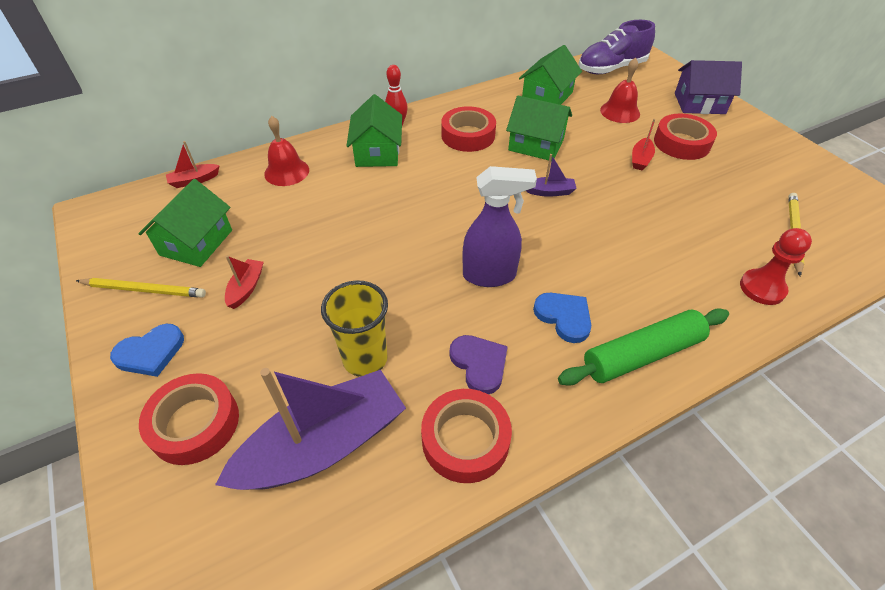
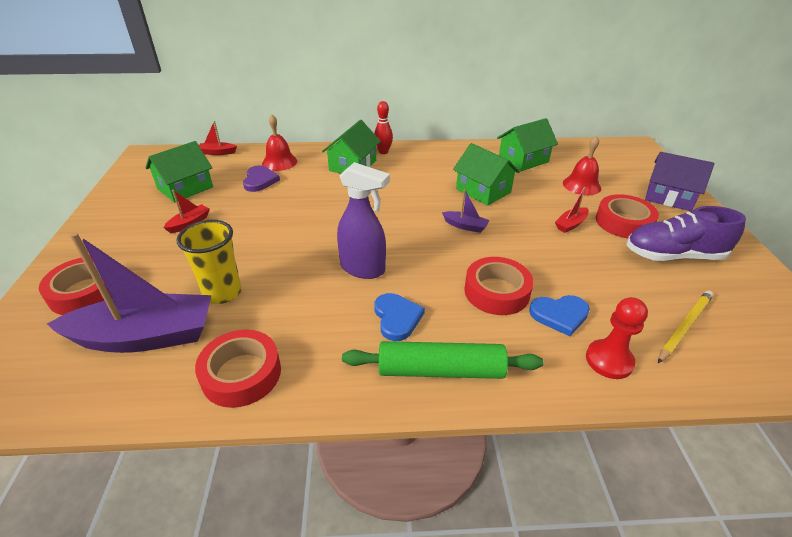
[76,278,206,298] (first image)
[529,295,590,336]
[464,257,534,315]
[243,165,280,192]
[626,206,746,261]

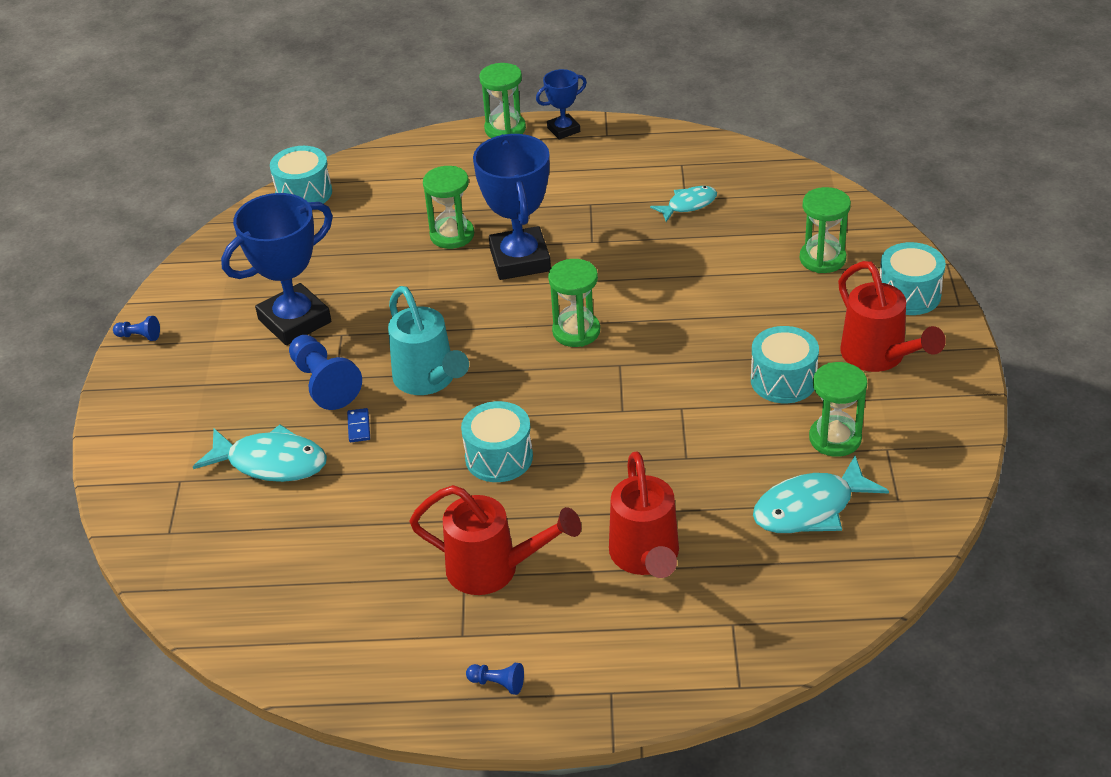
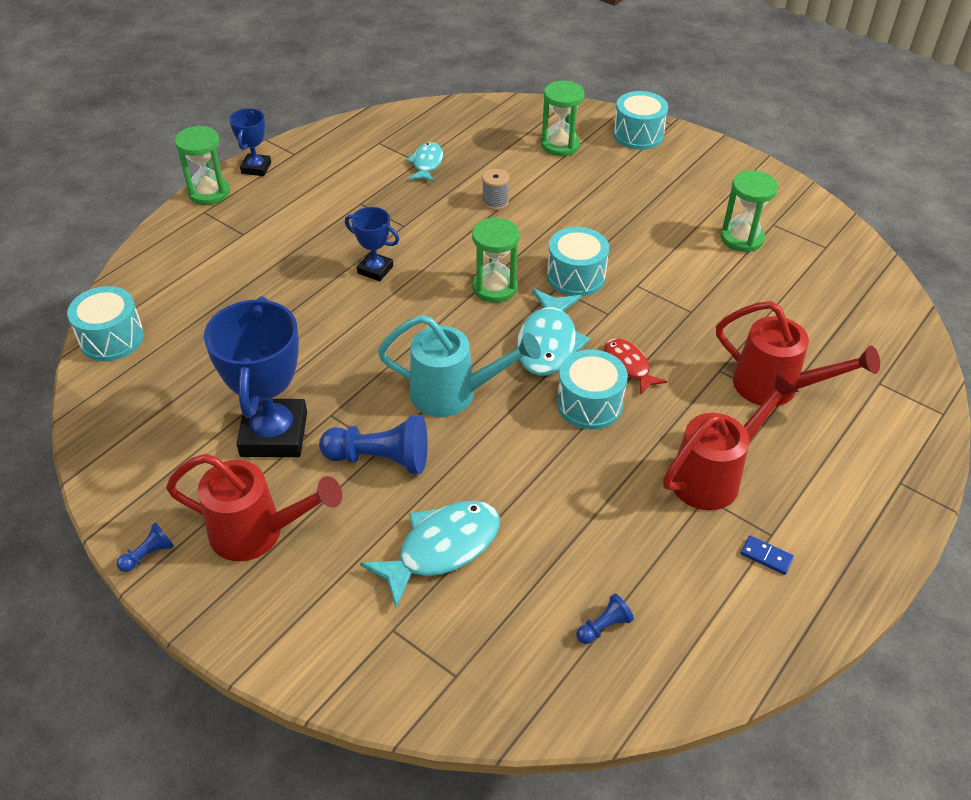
[741,535,794,575]
[423,166,474,249] (first image)
[576,594,634,644]
[345,207,399,281]
[547,227,609,296]
[516,289,590,376]
[166,454,342,561]
[482,169,509,210]
[604,338,667,394]

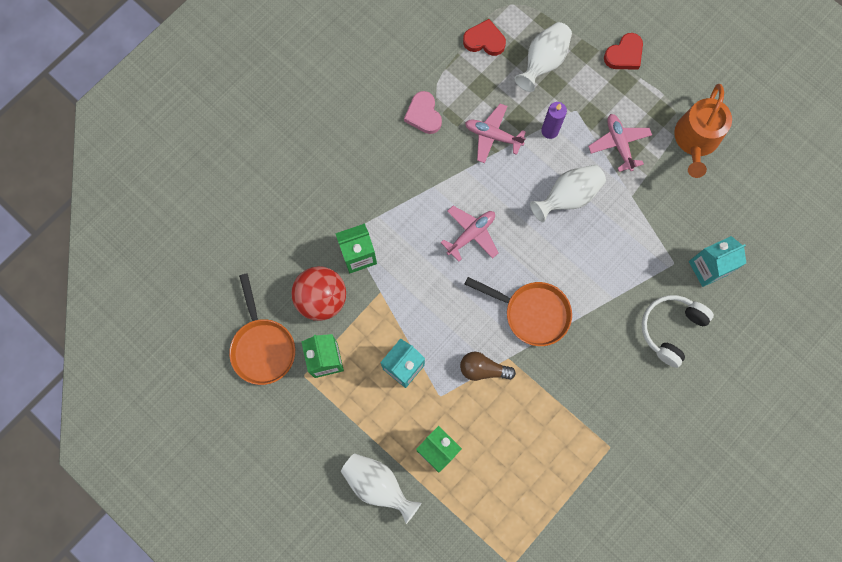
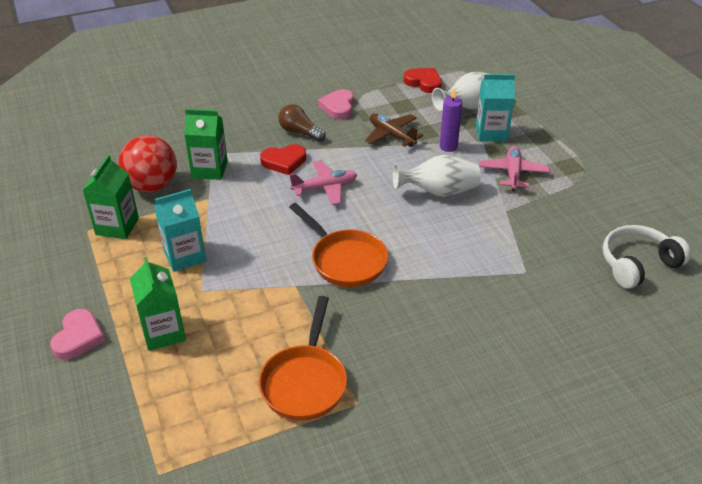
[259,296,347,421]
[50,309,105,360]
[279,104,326,142]
[365,113,423,147]
[260,144,306,175]
[603,225,691,289]
[674,84,732,178] (first image)
[476,74,515,141]

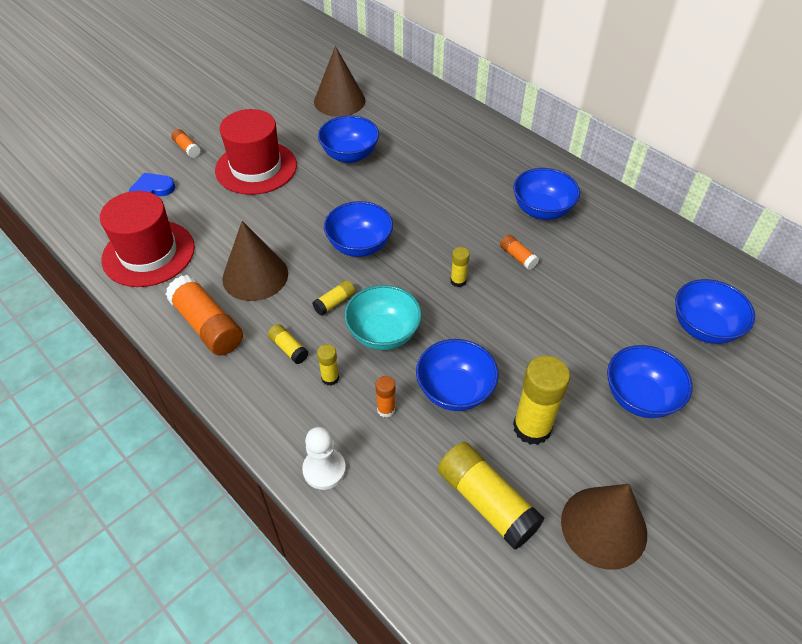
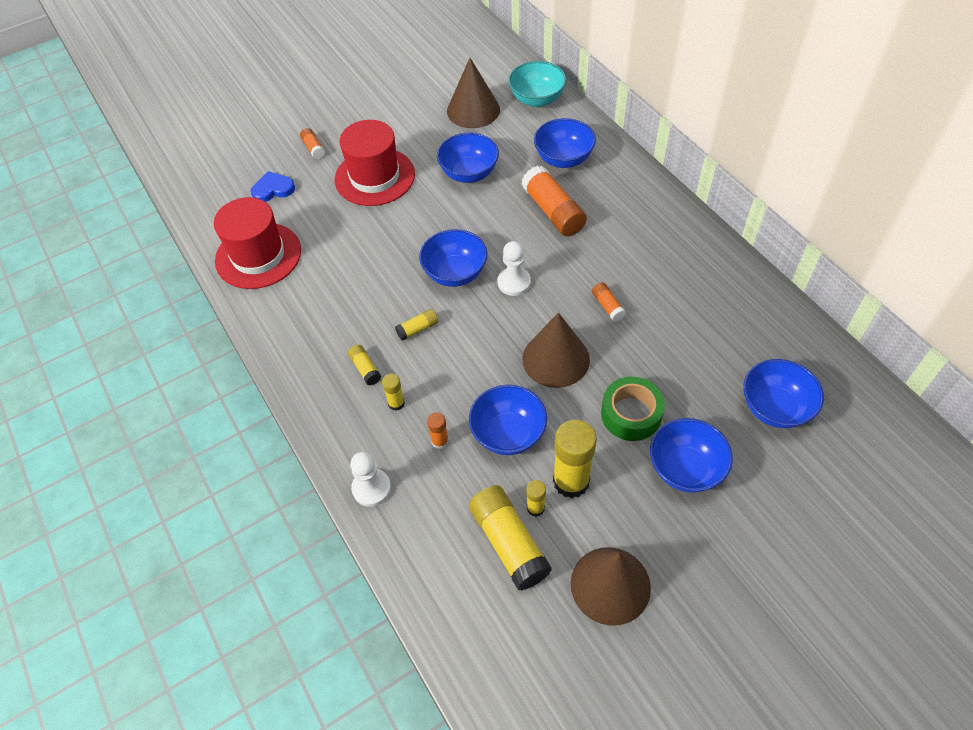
[521,166,587,236]
[522,313,590,388]
[508,61,567,107]
[526,480,546,517]
[534,118,596,168]
[497,241,531,296]
[601,377,665,441]

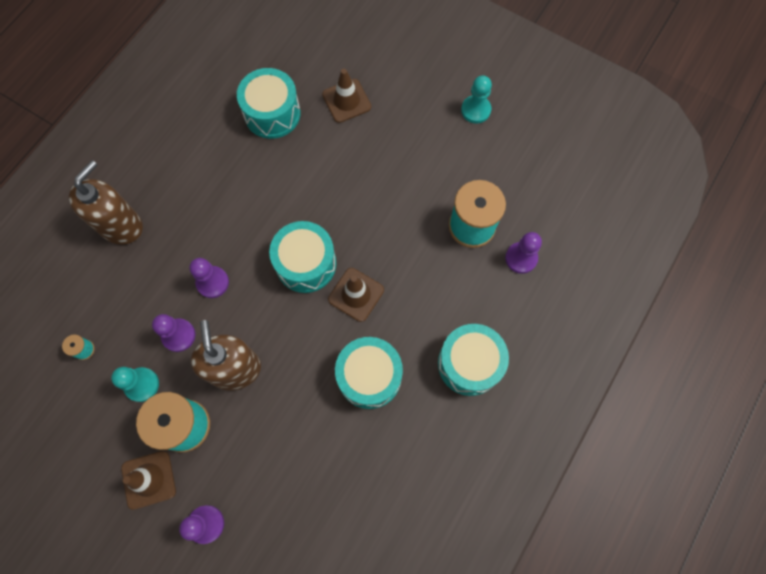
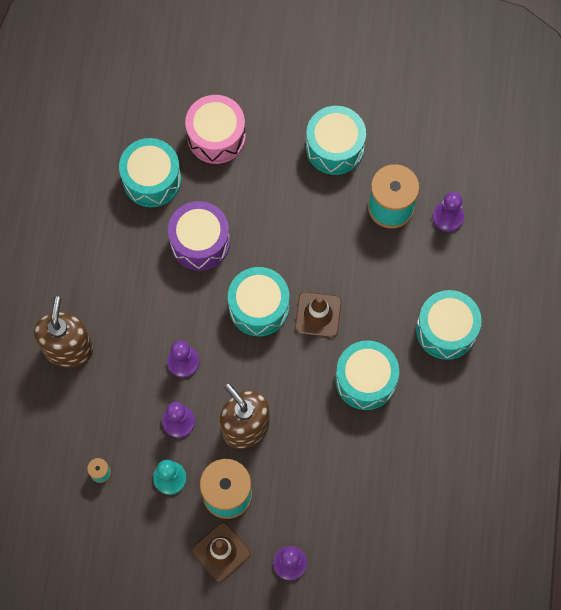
[185,95,246,164]
[461,75,492,123] (first image)
[168,201,230,271]
[306,106,366,175]

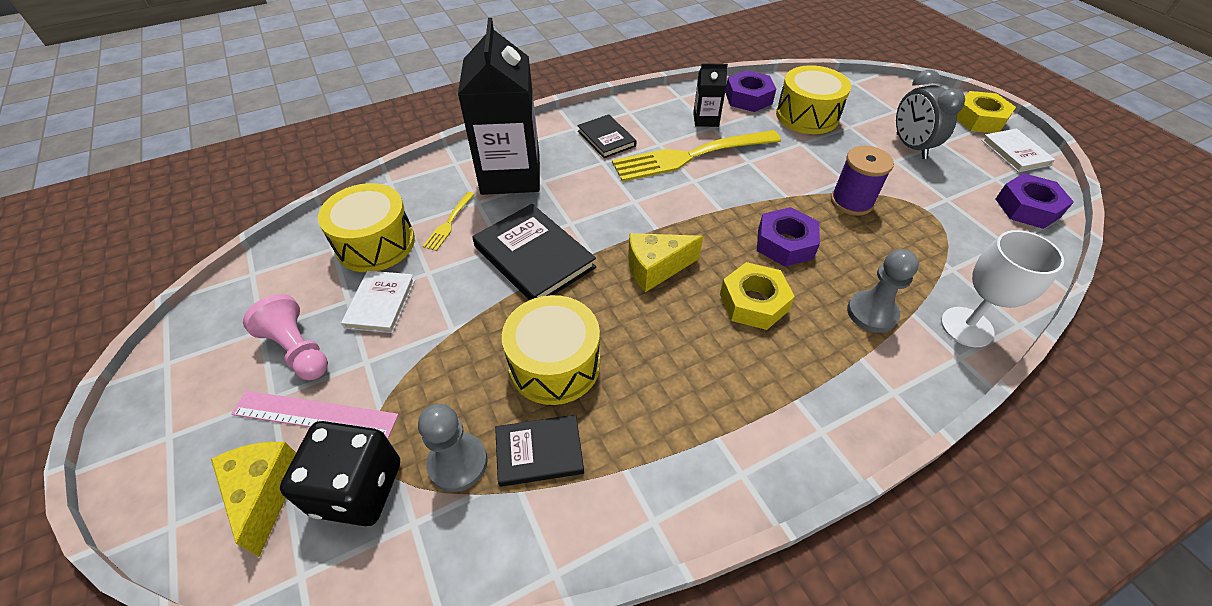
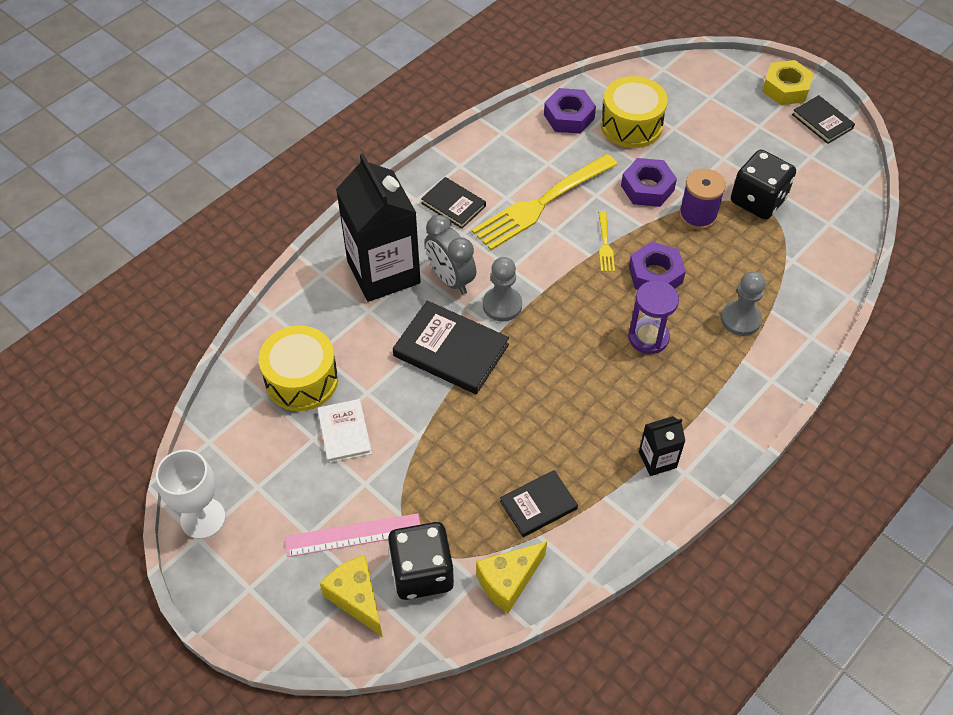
[243,294,328,380] (first image)
[483,257,522,322]
[598,211,615,272]
[502,295,600,405] (first image)
[476,541,547,613]
[639,416,685,476]
[628,281,679,354]
[425,215,476,294]
[156,450,225,539]
[792,95,855,144]
[621,158,677,207]
[731,150,796,220]

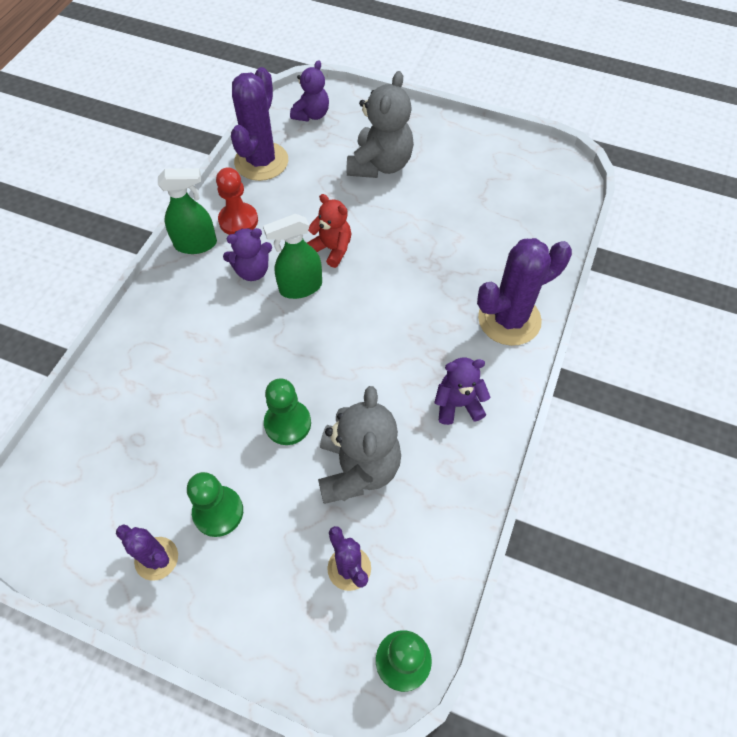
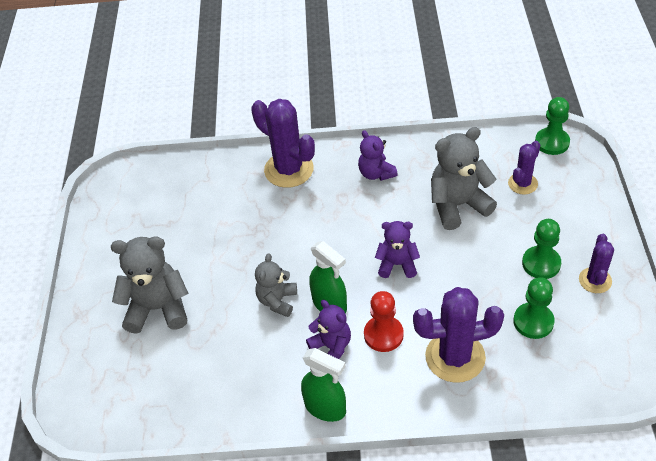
[301,348,346,422]
[364,291,404,352]
[413,287,504,383]
[513,277,555,339]
[375,221,420,278]
[255,253,297,317]

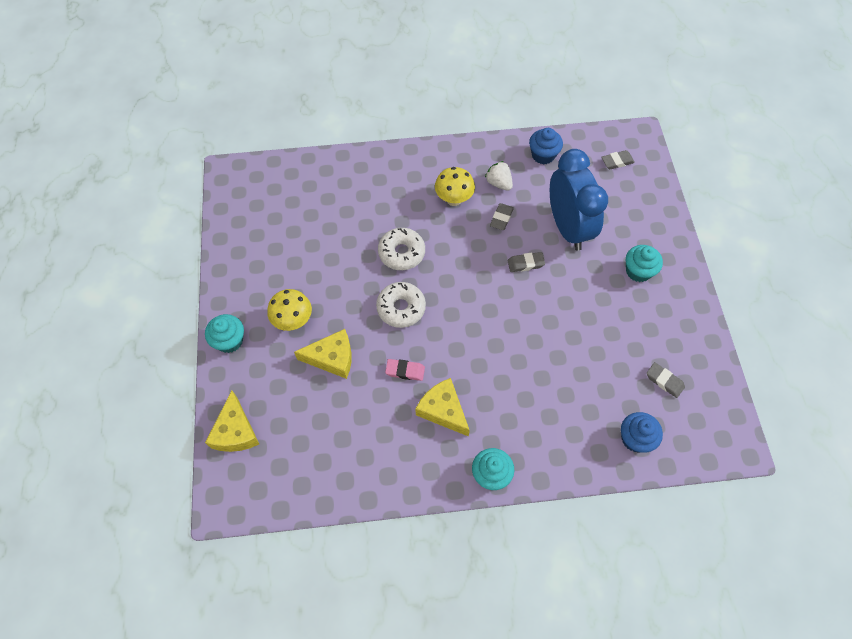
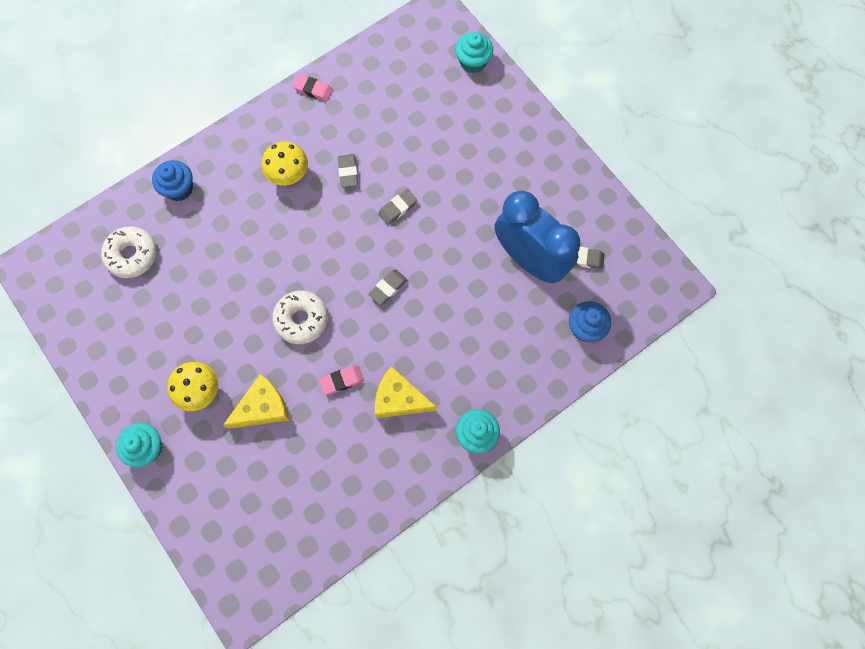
[205,390,259,452] (first image)
[101,227,157,278]
[485,161,513,191] (first image)
[152,160,193,201]
[494,190,581,283]
[369,269,407,305]
[455,32,493,73]
[293,75,333,101]

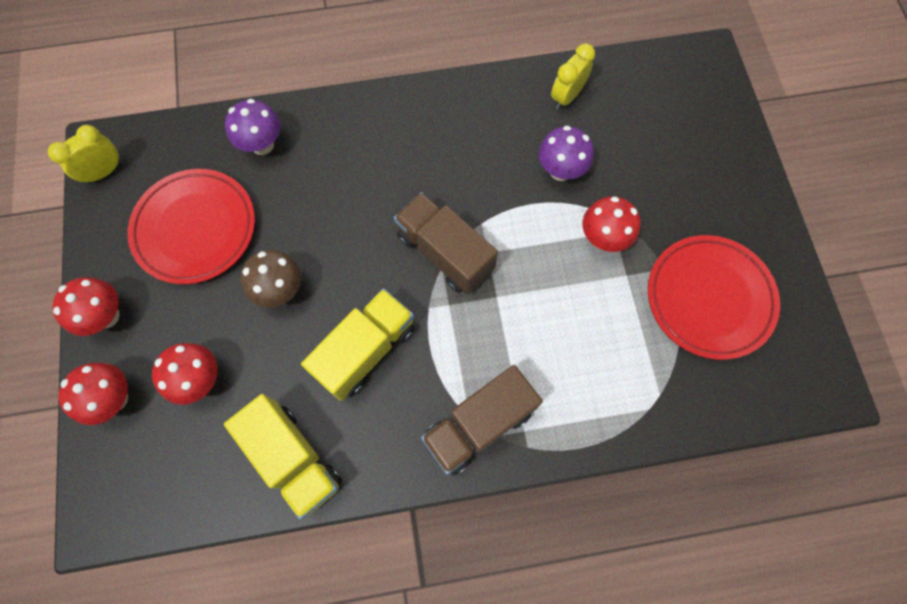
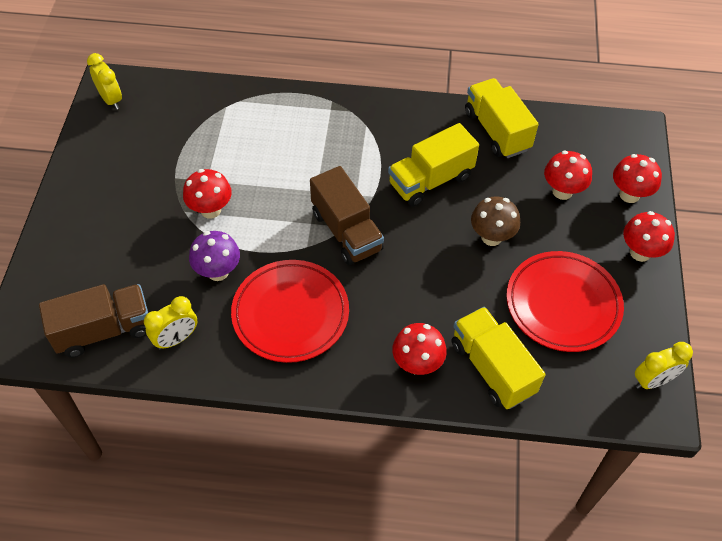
[451,307,545,409]
[39,284,148,357]
[231,260,349,363]
[87,53,122,110]
[392,323,447,375]

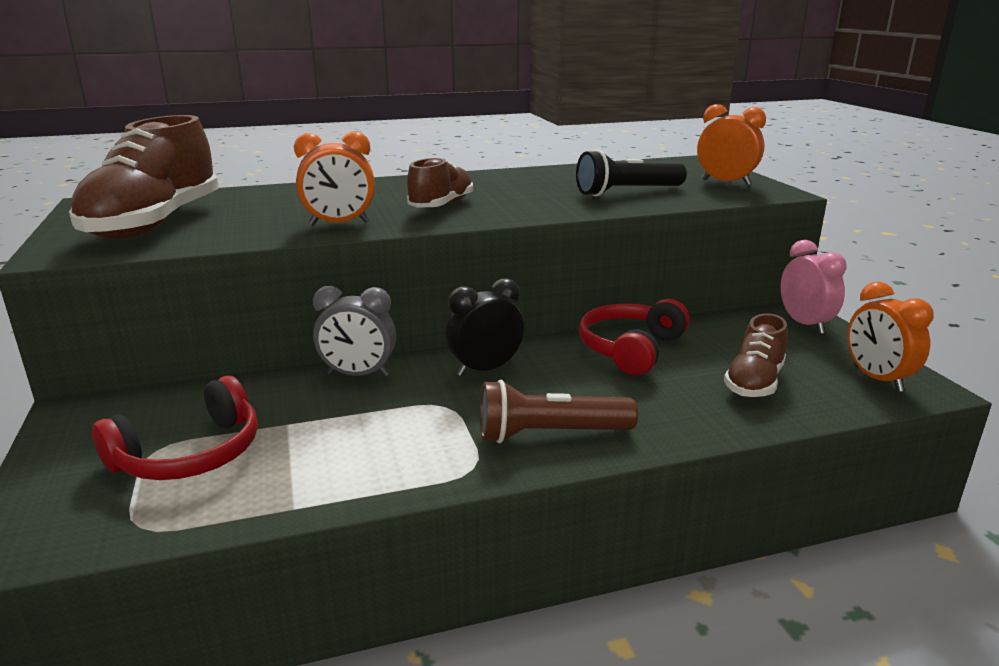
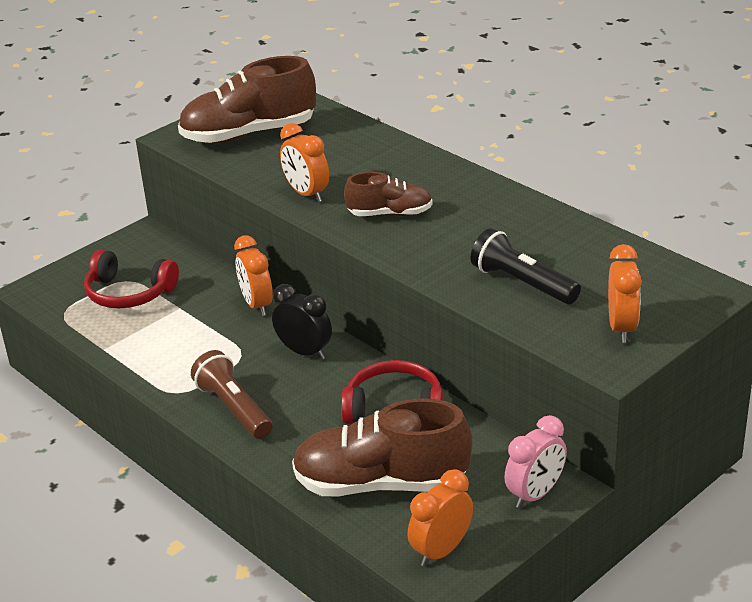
[234,235,273,316]
[292,398,473,496]

